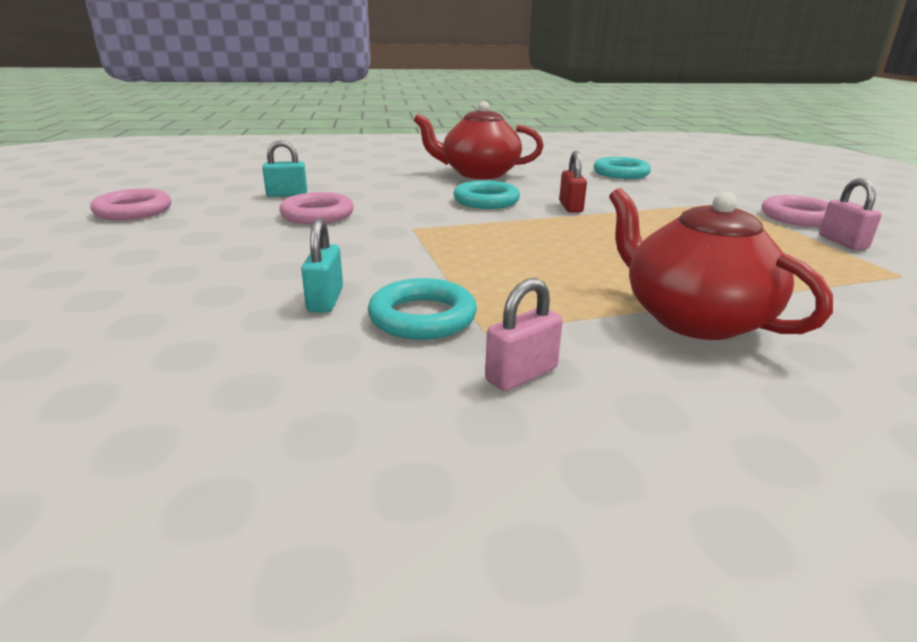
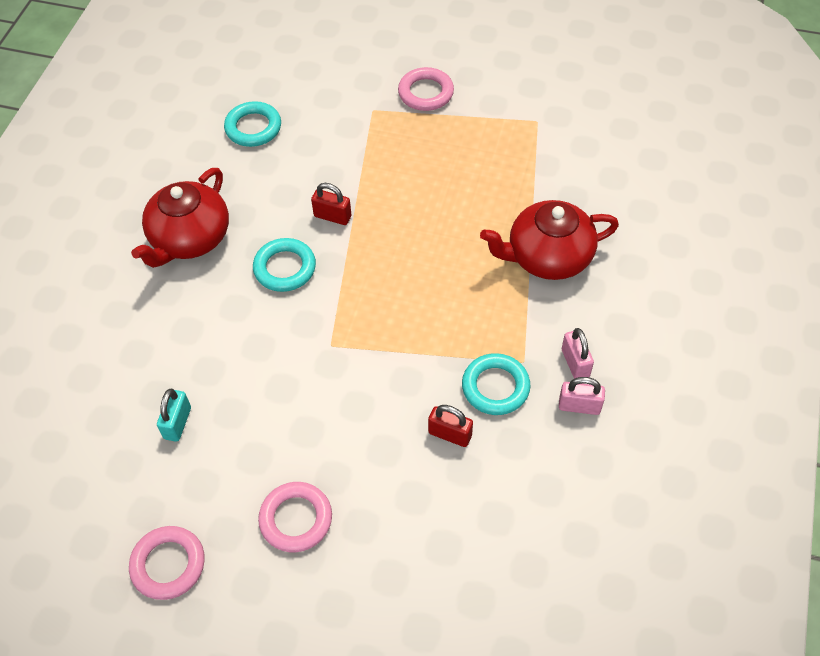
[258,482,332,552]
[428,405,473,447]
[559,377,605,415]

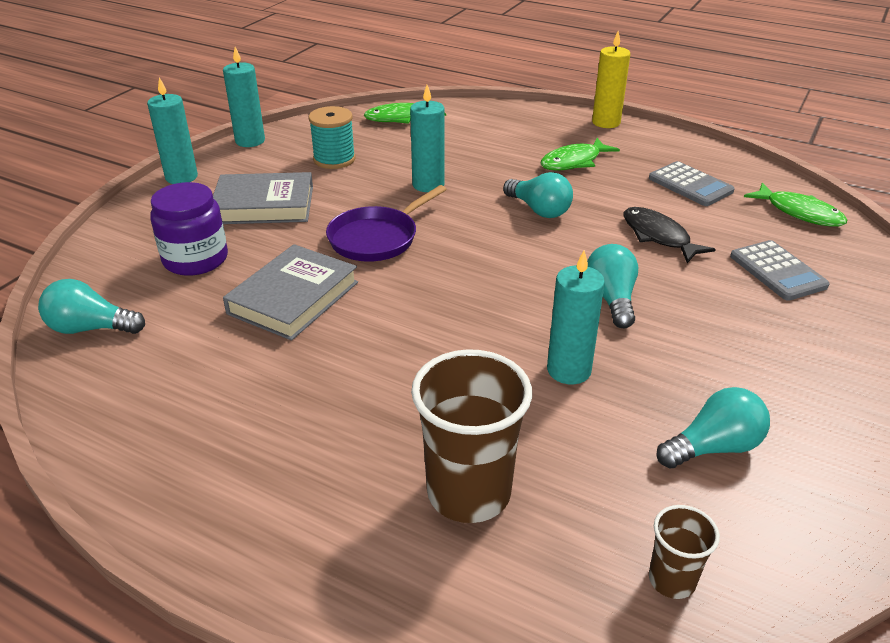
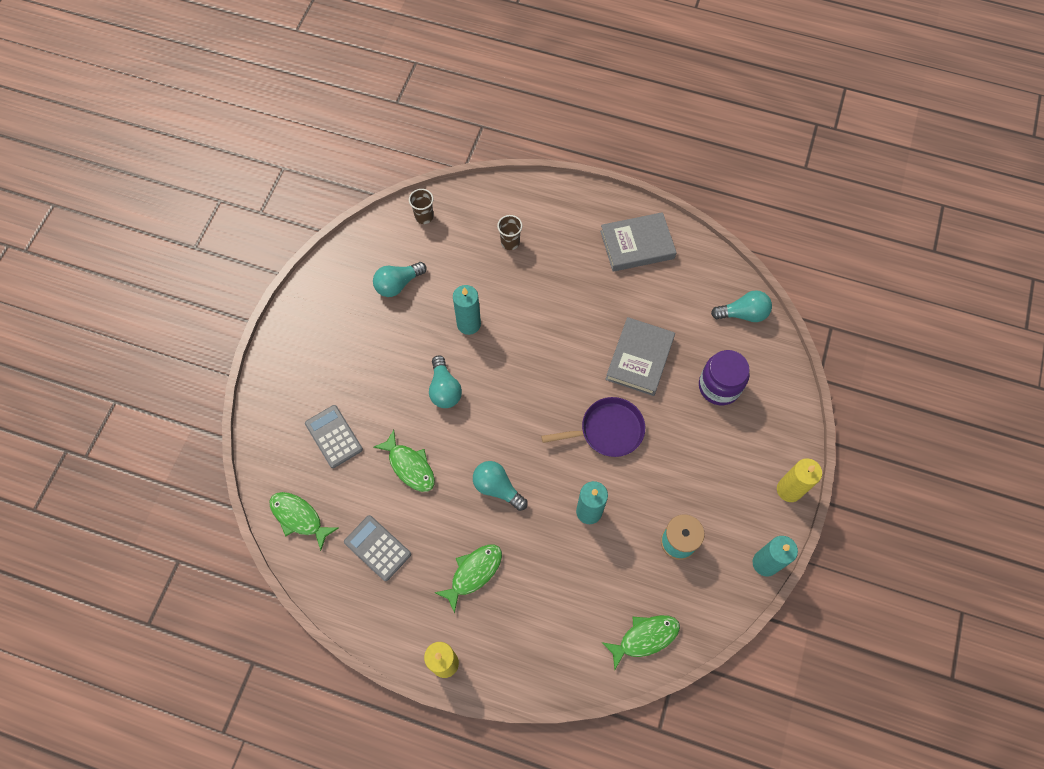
[777,458,822,502]
[600,212,677,272]
[541,397,645,457]
[497,215,523,250]
[373,430,435,492]

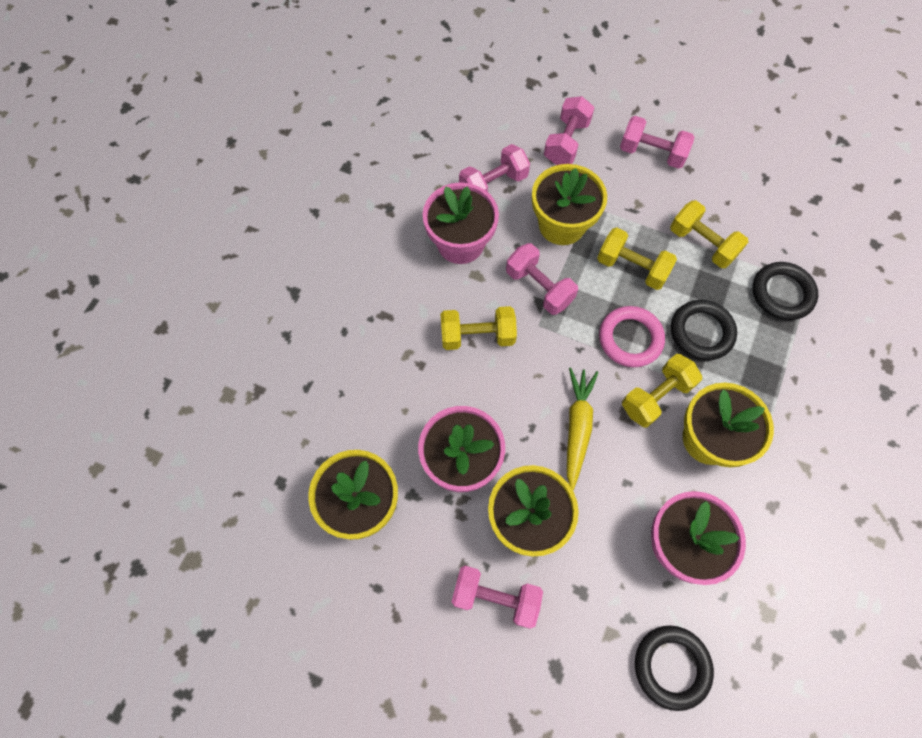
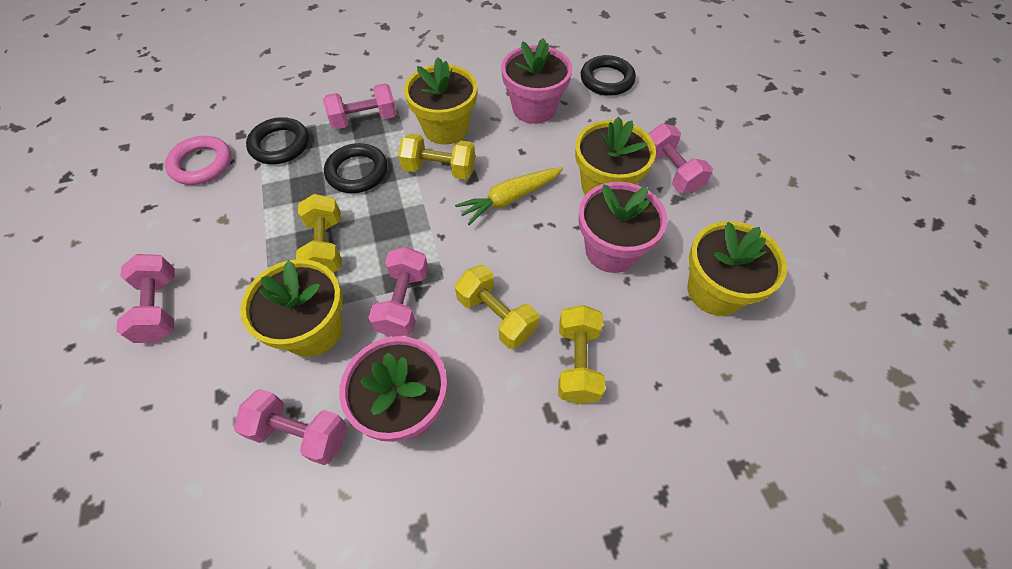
[323,83,397,129]
[165,136,231,185]
[558,305,605,404]

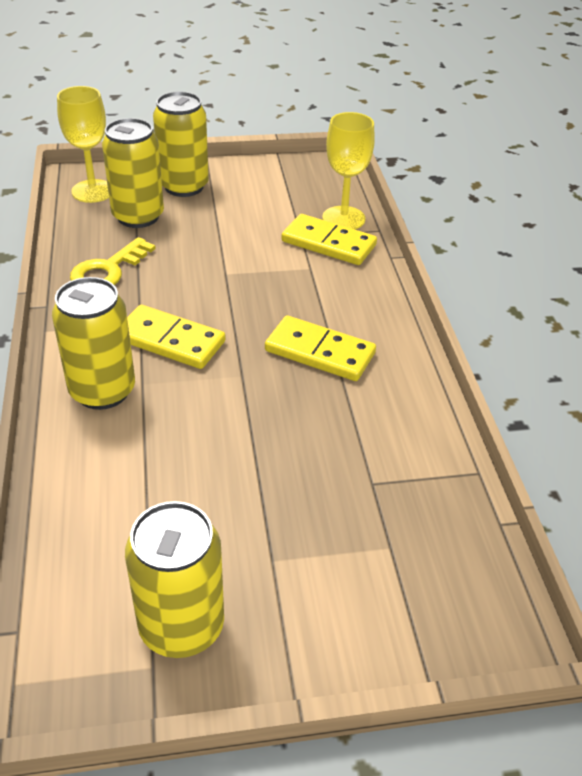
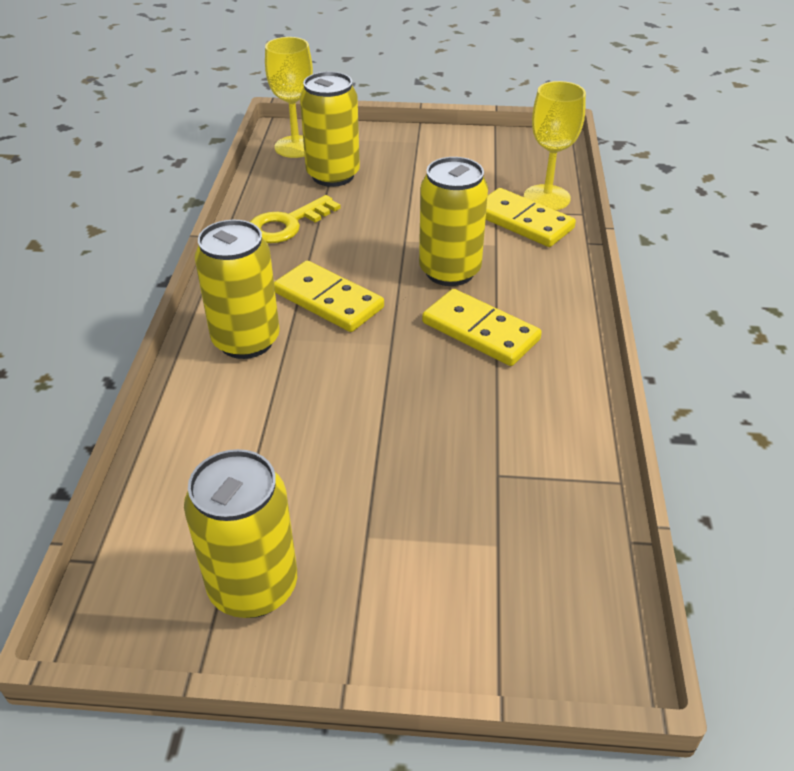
[419,157,488,286]

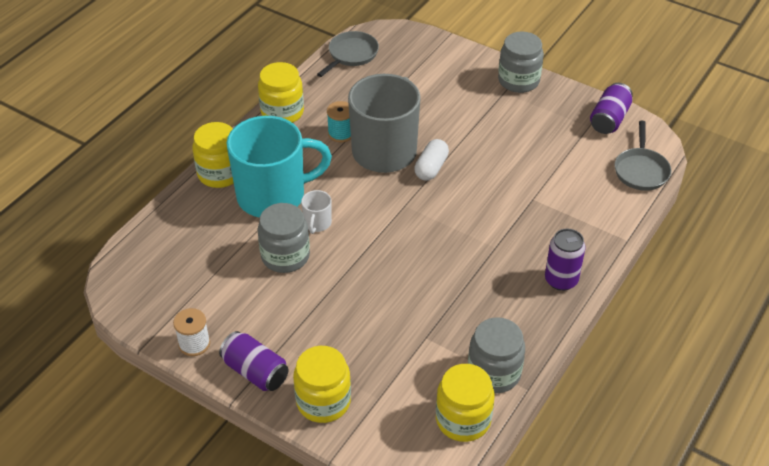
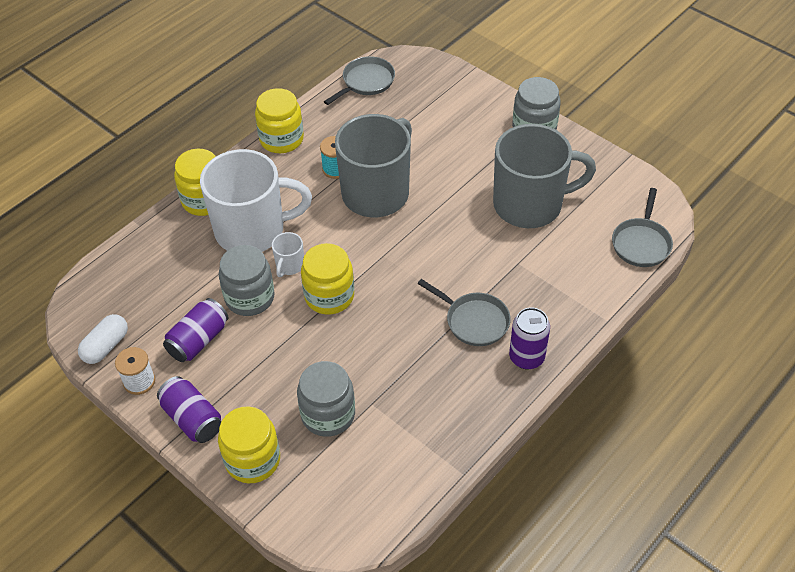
[200,149,312,252]
[78,314,128,364]
[301,243,354,315]
[297,361,355,437]
[163,298,228,362]
[417,279,511,346]
[493,124,596,228]

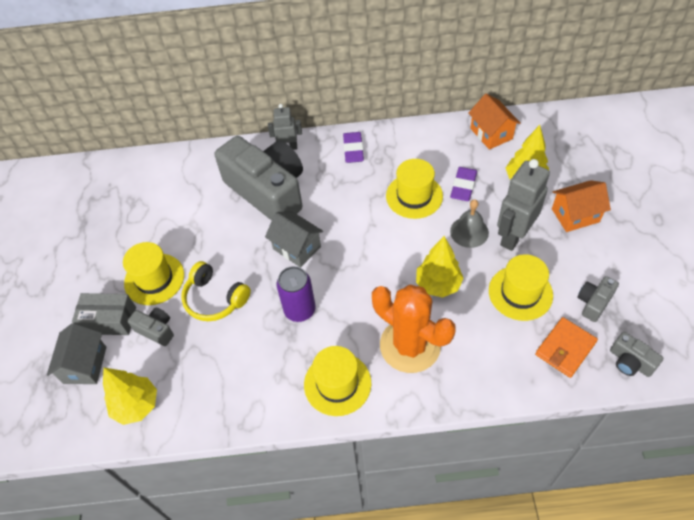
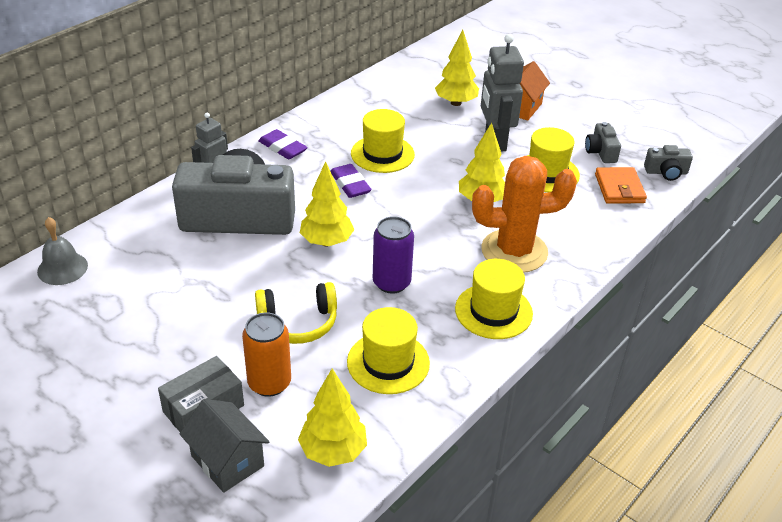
[347,307,430,394]
[242,312,291,397]
[300,161,354,247]
[330,164,372,198]
[37,217,88,285]
[468,94,521,150] (first image)

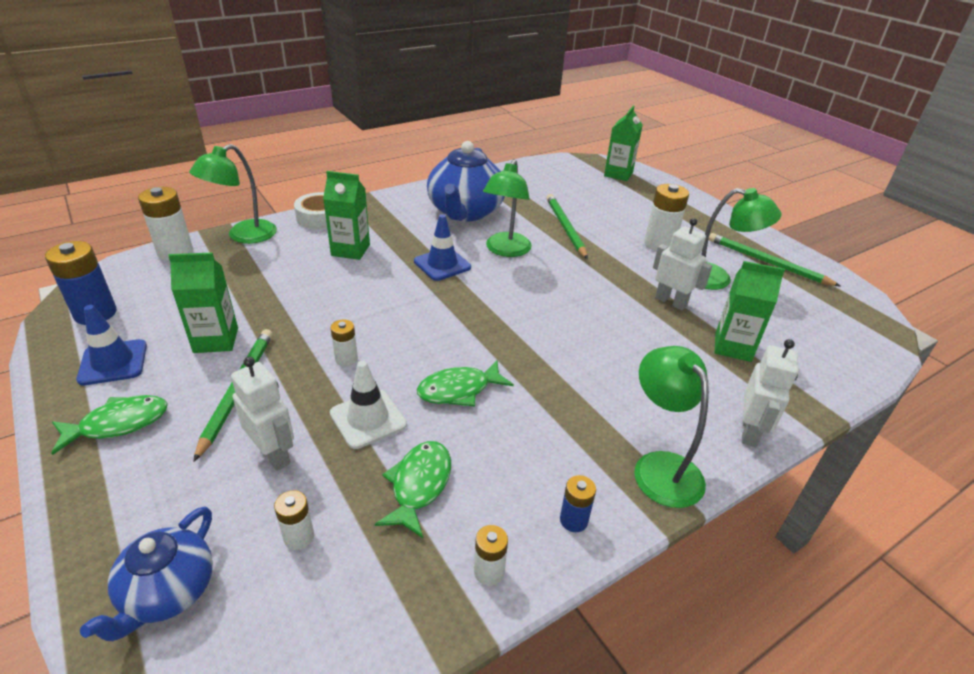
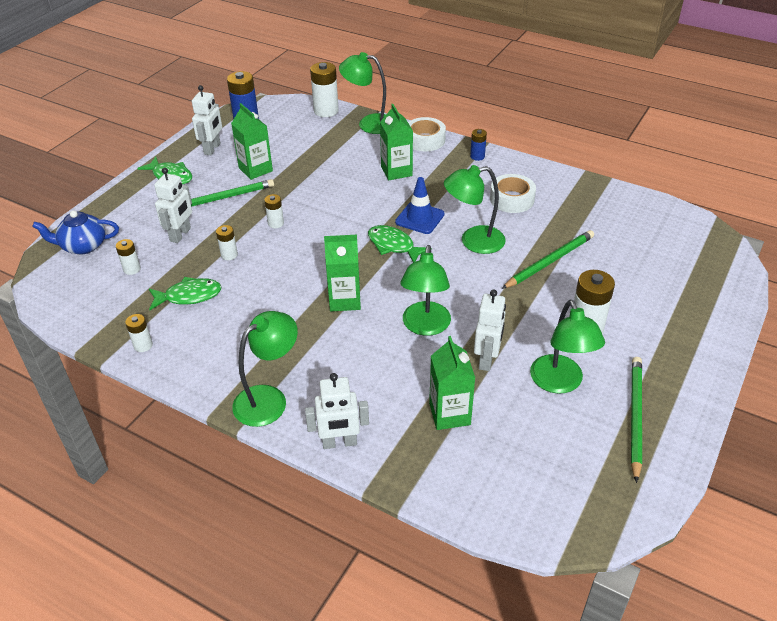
[192,85,222,155]
[216,225,238,260]
[368,225,432,263]
[490,174,536,213]
[470,129,487,161]
[324,235,361,311]
[401,245,451,336]

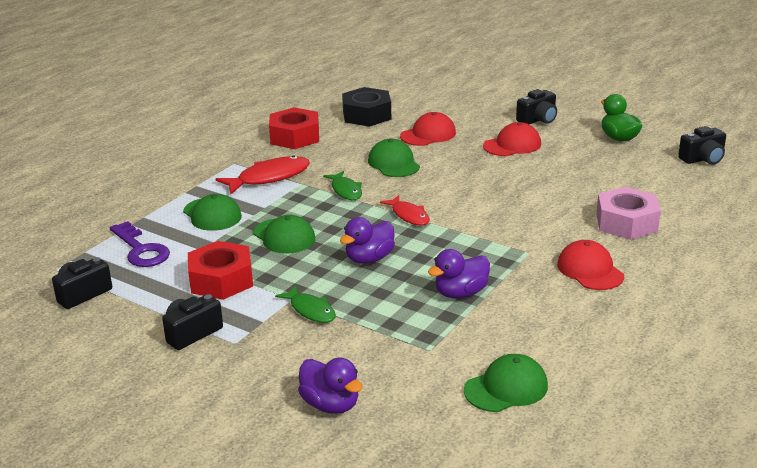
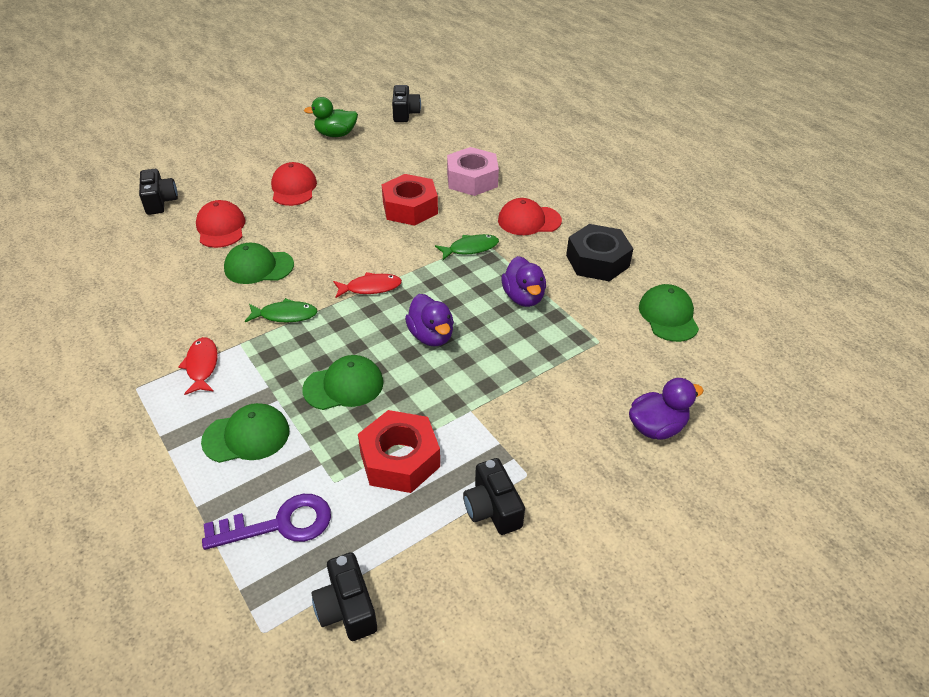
[178,337,218,395]
[382,174,438,226]
[435,234,499,260]
[566,224,633,281]
[139,169,178,215]

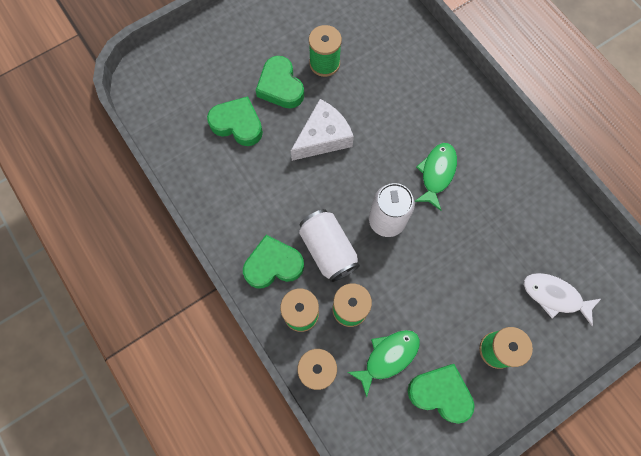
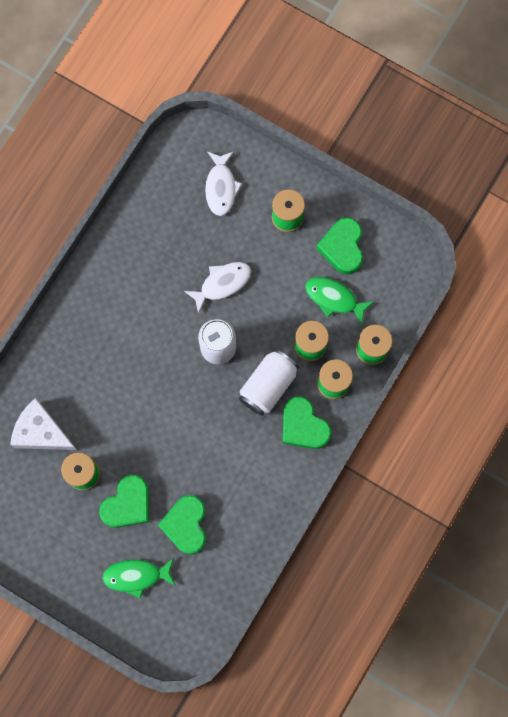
[10,398,77,450]
[102,559,175,598]
[184,262,251,313]

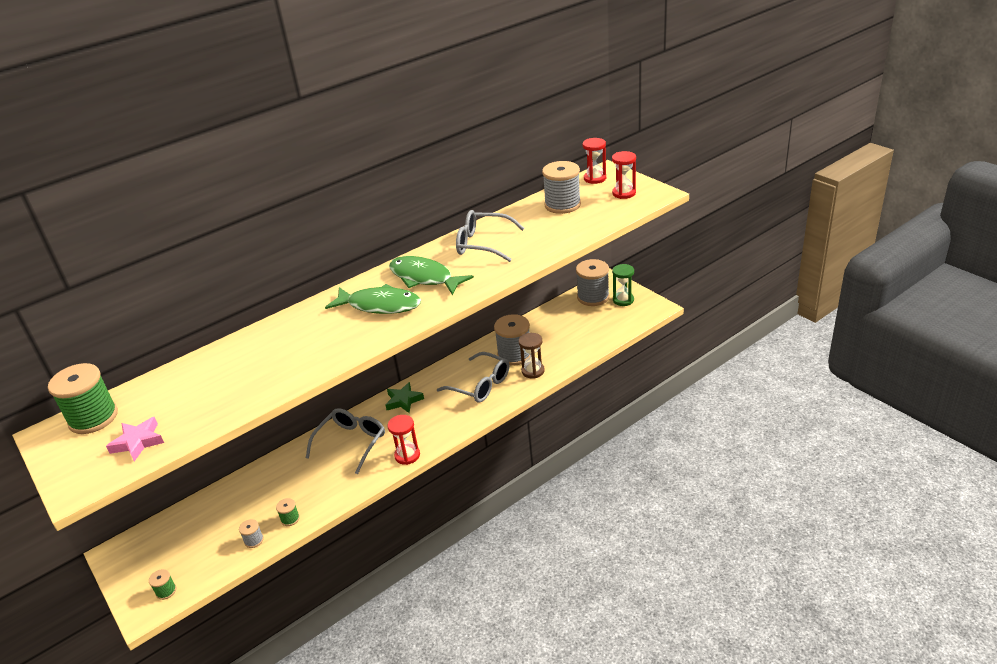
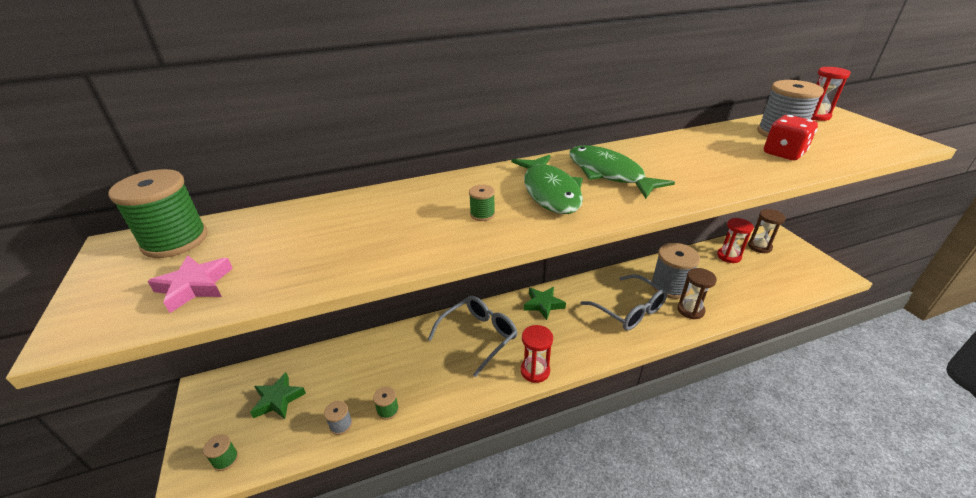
[512,155,583,214]
[456,210,525,262] (first image)
[748,209,786,253]
[717,218,754,263]
[612,264,634,306] (first image)
[250,372,306,419]
[469,185,495,221]
[764,115,818,160]

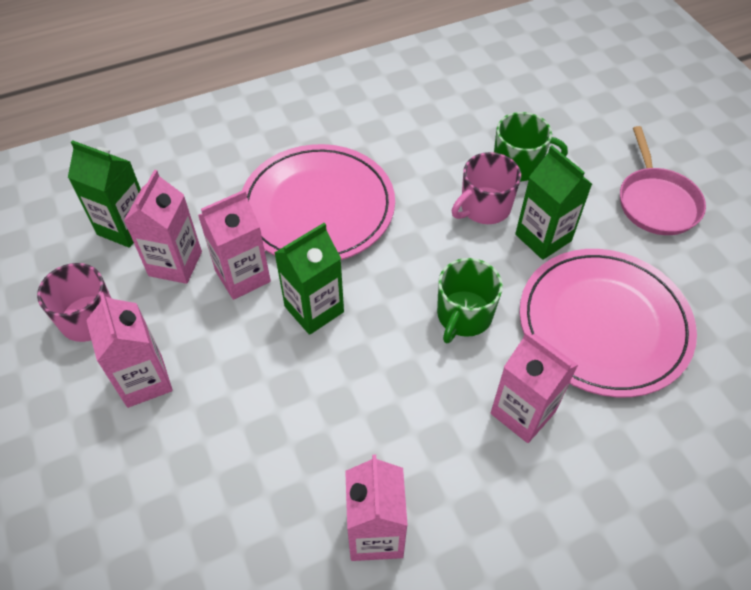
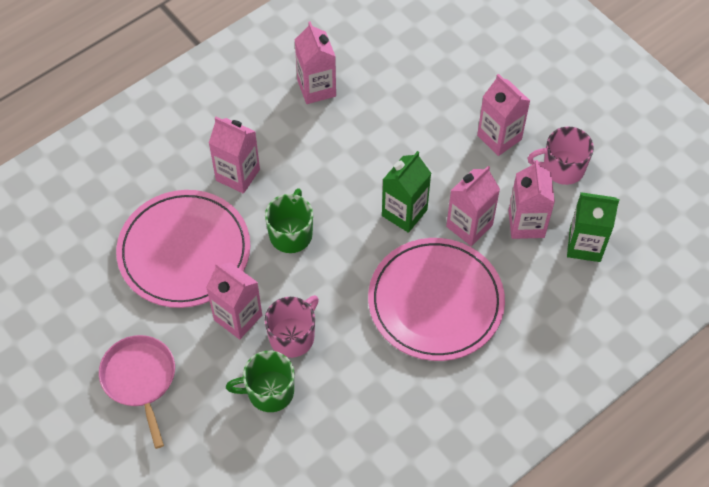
[206,262,262,339]

